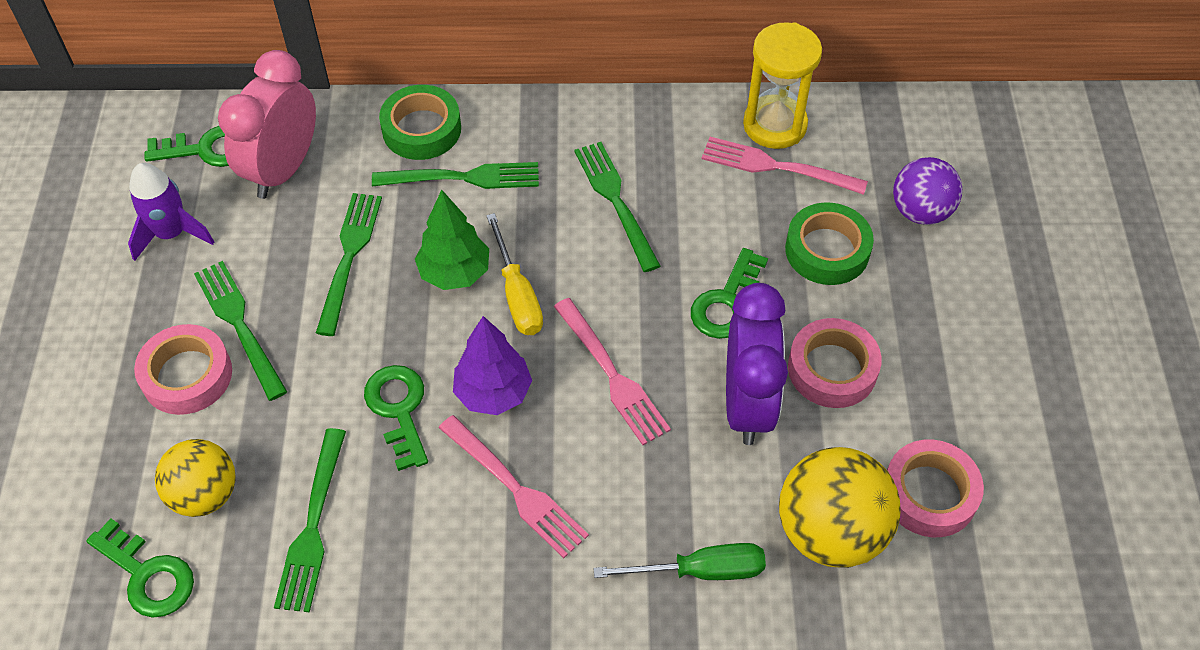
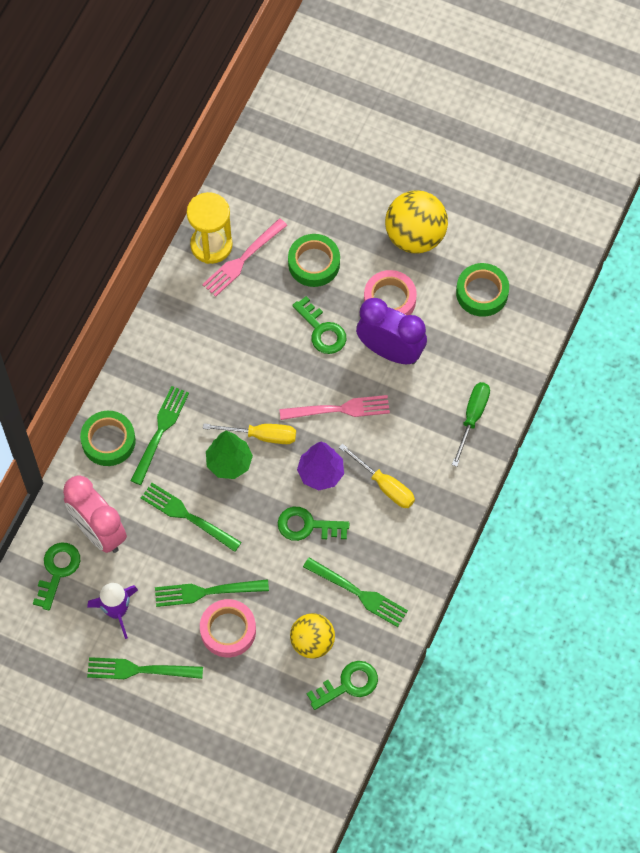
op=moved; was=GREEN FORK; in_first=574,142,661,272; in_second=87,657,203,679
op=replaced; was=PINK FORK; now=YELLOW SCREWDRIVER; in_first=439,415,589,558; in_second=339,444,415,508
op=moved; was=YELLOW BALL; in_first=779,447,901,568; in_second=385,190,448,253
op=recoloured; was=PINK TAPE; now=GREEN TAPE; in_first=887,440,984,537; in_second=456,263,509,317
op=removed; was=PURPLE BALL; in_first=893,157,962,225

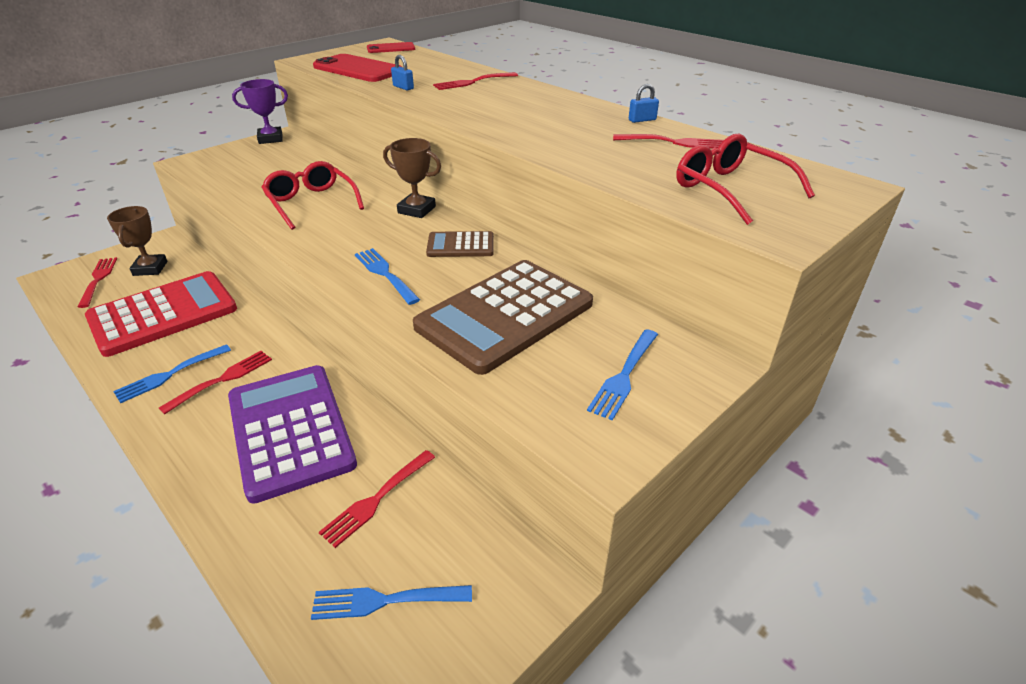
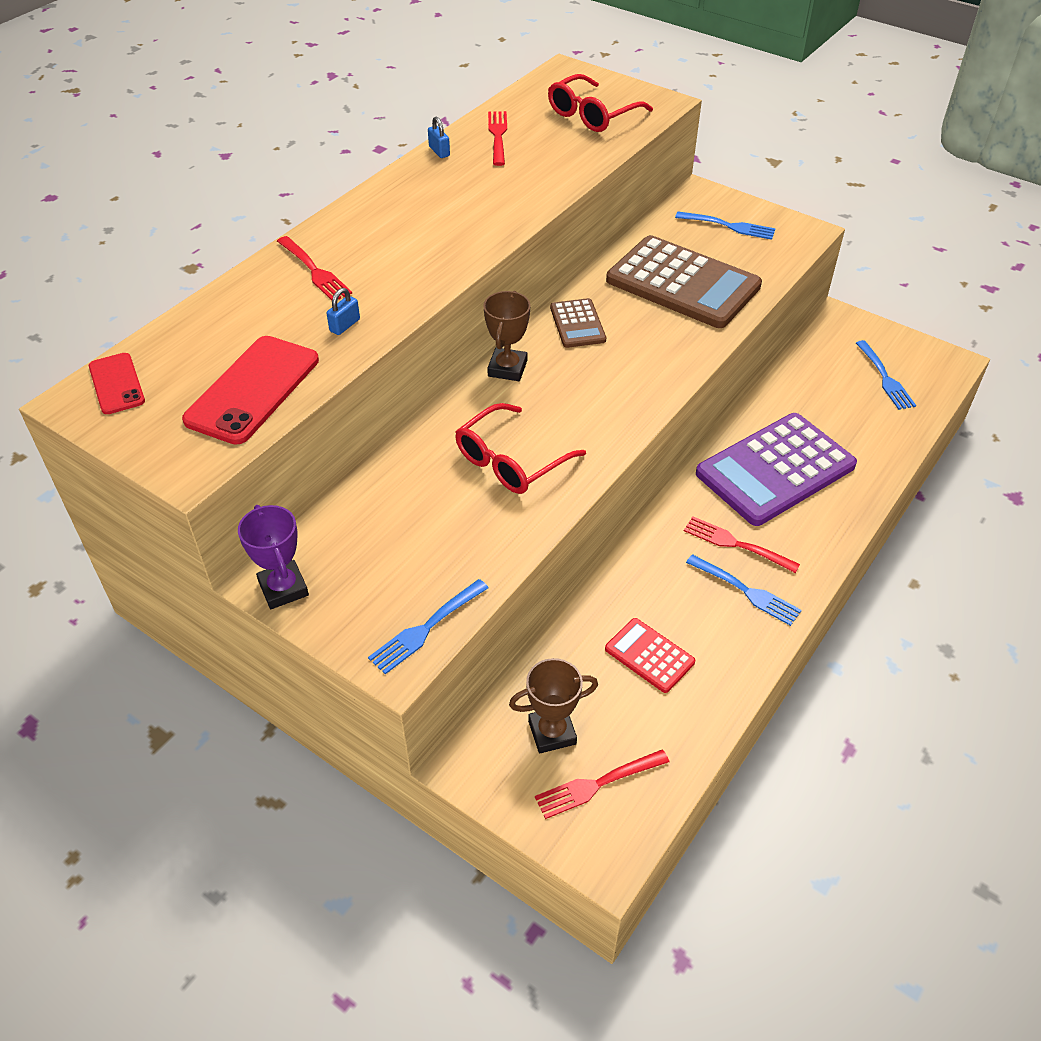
op=moved; was=BLUE FORK; in_first=355,248,420,305; in_second=368,579,489,674
op=resized; was=RED CALCULATOR; in_first=85,271,237,357; in_second=605,618,695,693; ratio=0.48
op=removed; was=RED FORK; in_first=319,450,435,548

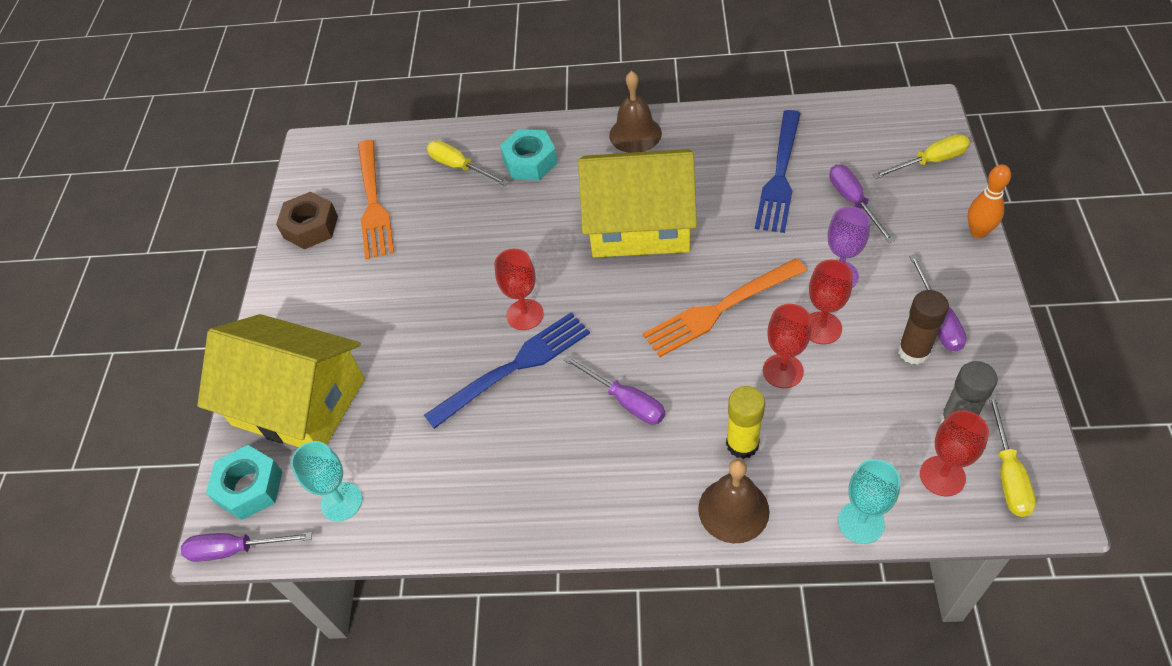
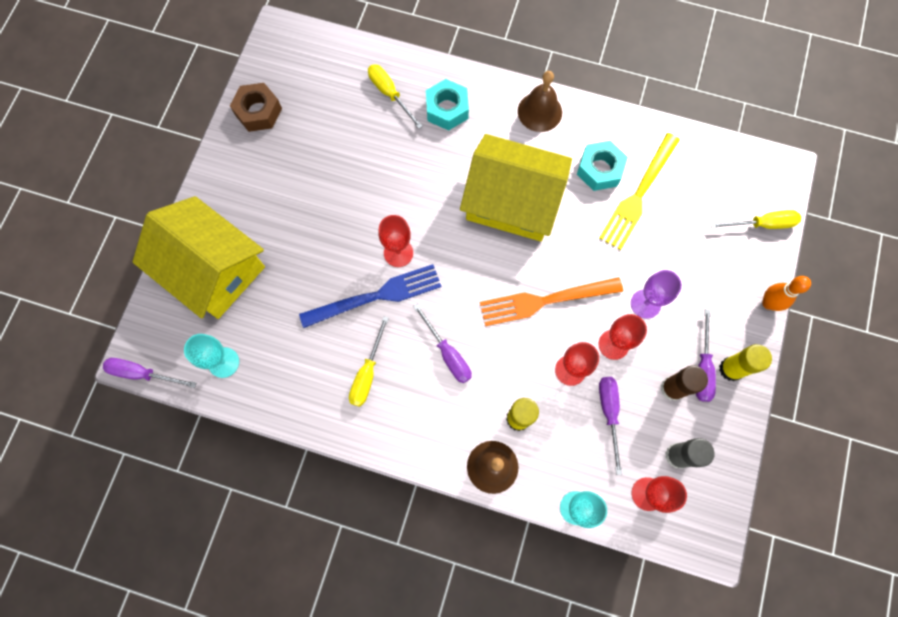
op=moved; was=YELLOW SCREWDRIVER; in_first=989,395,1036,517; in_second=349,316,389,407
op=moved; was=TURQUOISE NUT; in_first=206,445,283,520; in_second=577,140,628,191
op=recoloured; was=BLUE FORK; now=YELLOW FORK; in_first=755,110,801,233; in_second=599,133,680,250
op=moved; was=PURPLE SCREWDRIVER; in_first=829,164,895,243; in_second=599,377,622,475
op=added; now=YELLOW GLUE STICK; in_second=719,344,772,381
op=removed; was=ORANGE FORK; in_first=358,140,394,259

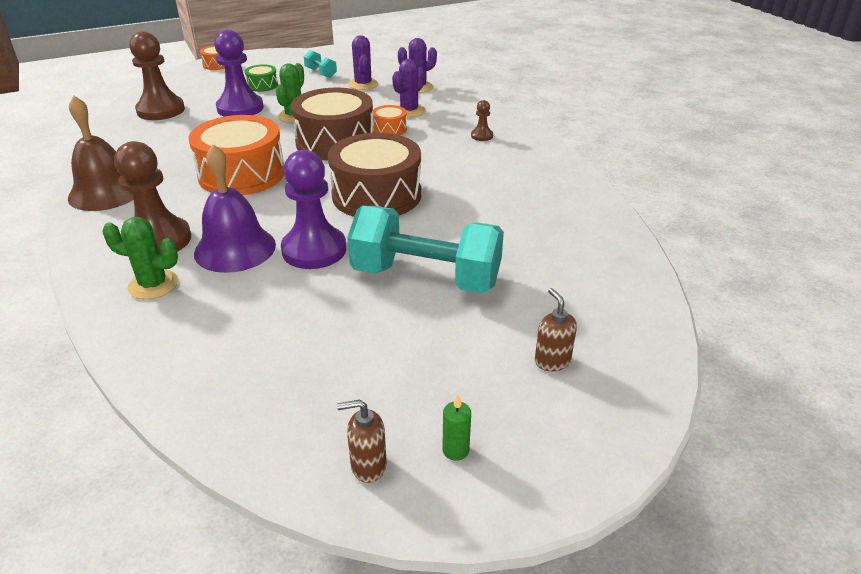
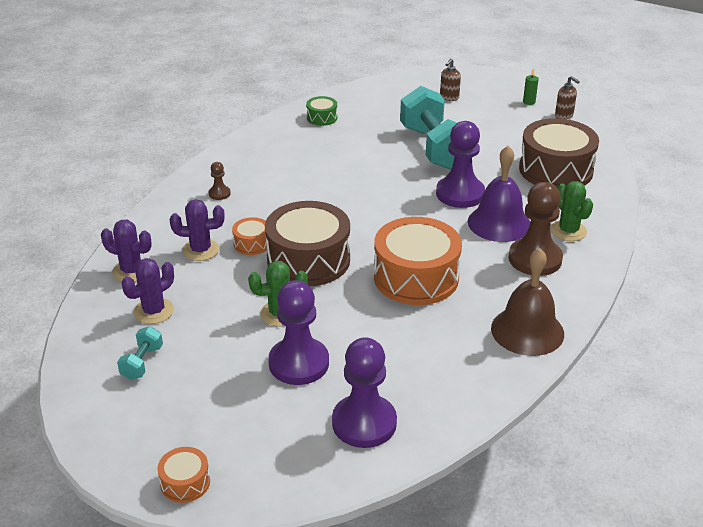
op=moved; was=GREEN DRUM; in_first=245,65,278,92; in_second=306,96,337,126
op=recoloured; was=BROWN PAWN; now=PURPLE PAWN; in_first=129,31,185,120; in_second=332,337,397,448
op=moved; was=BROWN DRUM; in_first=328,133,421,217; in_second=519,118,599,187

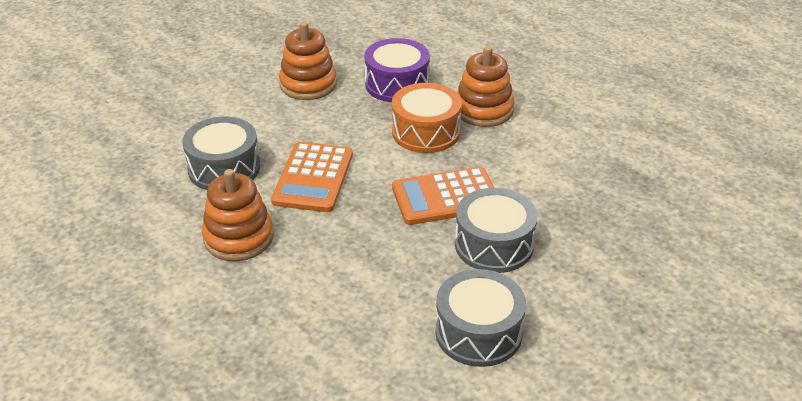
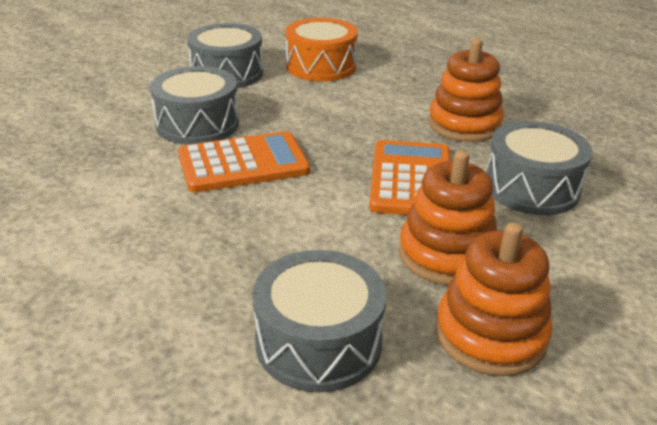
op=recoloured; was=PURPLE DRUM; now=GREY DRUM; in_first=364,38,430,102; in_second=253,250,386,392
op=moved; was=ORANGE DRUM; in_first=392,83,462,153; in_second=286,18,358,82
op=moved; was=ORANGE STACKING TOY; in_first=457,46,514,127; in_second=399,150,497,285

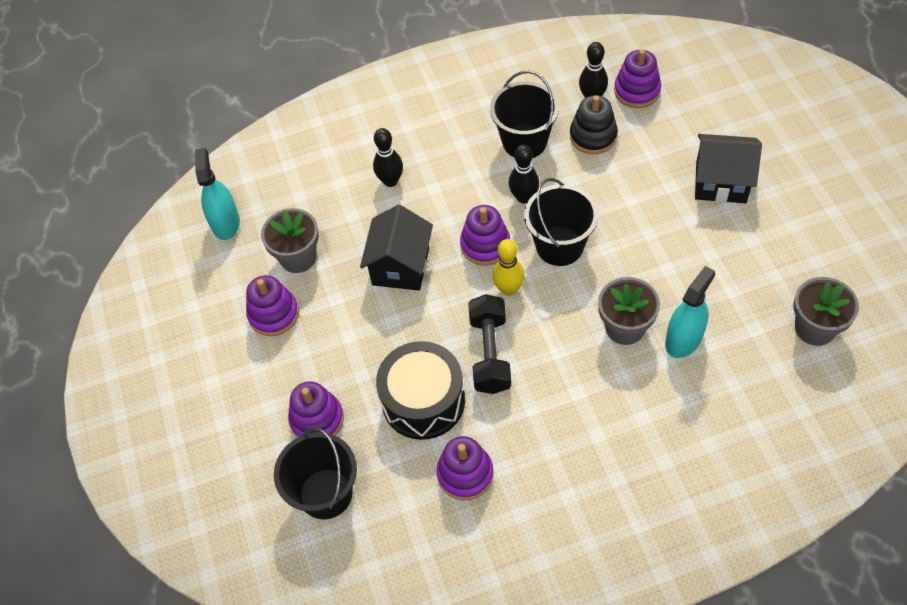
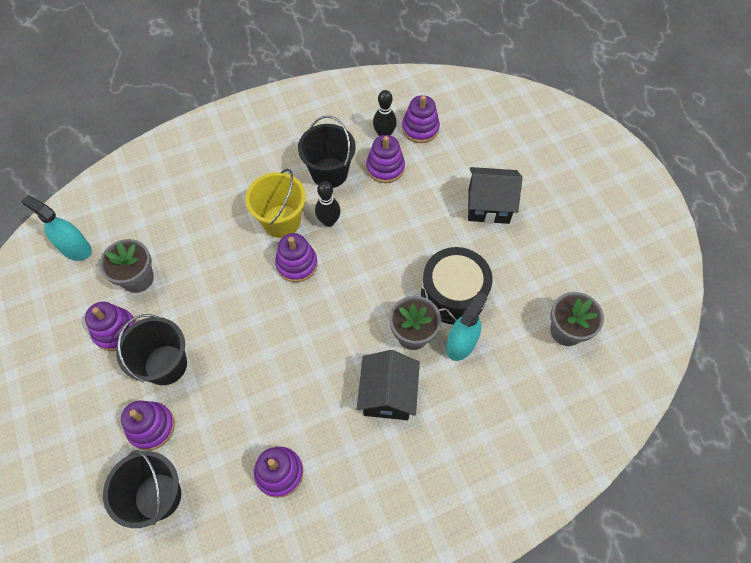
op=turned; was=TURQUOISE SPRAY BOTTLE; in_first=195,148,240,240; in_second=21,195,92,261; clockwise=-45
op=moved; was=BLACK BUCKET; in_first=524,178,598,266; in_second=116,314,187,385
op=added; now=YELLOW BUCKET; in_second=245,168,306,238
op=moved; was=BLACK HOUSE; in_first=360,205,433,291; in_second=357,350,420,420
op=recoloured; was=BLACK STACKING TOY; now=PURPLE STACKING TOY; in_first=570,95,618,154; in_second=366,135,405,183
op=moved; was=BLACK DRUM; in_first=376,341,465,440; in_second=421,247,493,324
op=removed; was=BLACK BOWLING PIN; in_first=373,128,403,187
op=removed; was=BLACK DUMBBELL; in_first=468,294,511,394
op=removed; was=YELLOW BOWLING PIN; in_first=492,239,525,296

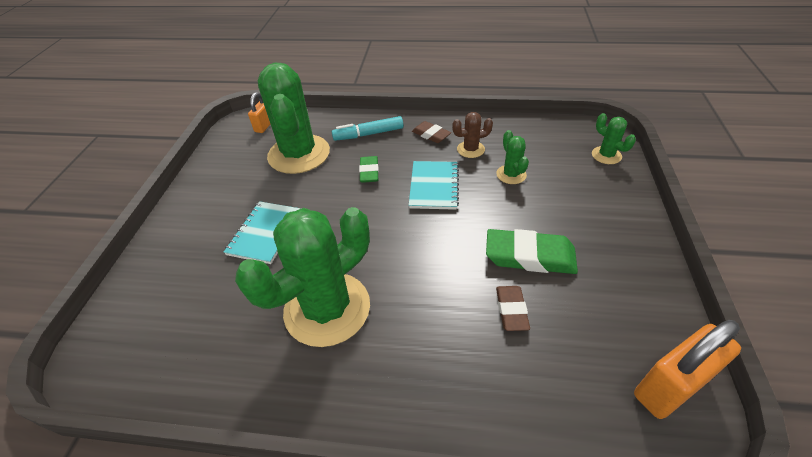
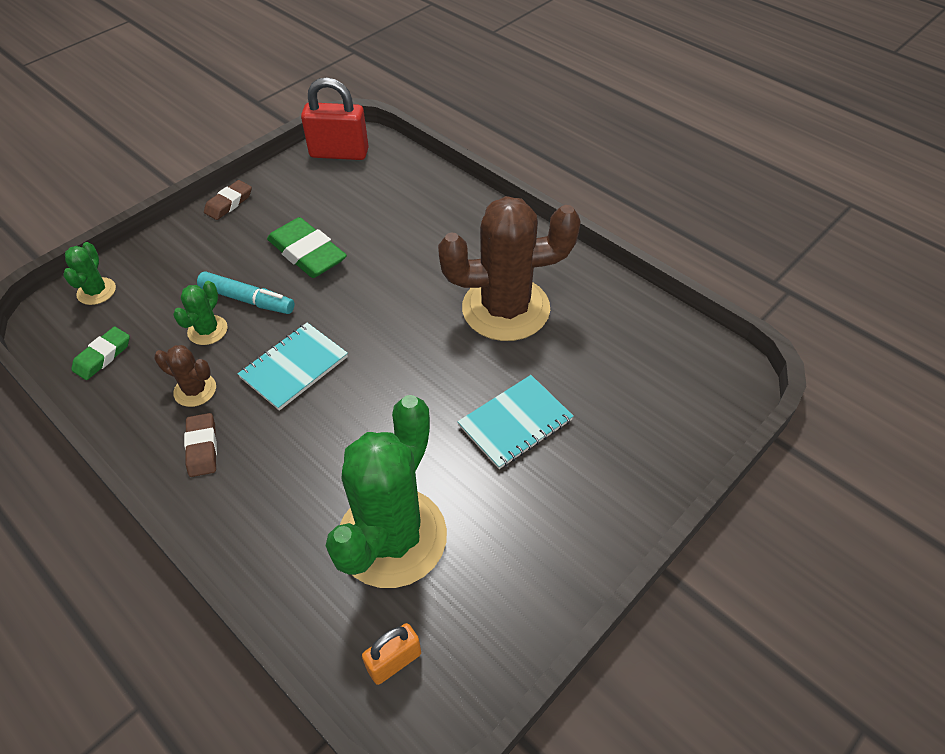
op=moved; was=GREEN ERASER; in_first=359,156,379,183; in_second=71,326,130,380
op=moved; was=TURQUOISE MARKER; in_first=332,116,403,141; in_second=197,271,295,314
op=moved; was=BROWN ERASER; in_first=496,286,530,331; in_second=204,180,252,220
op=recoloured; was=ORANGE PADLOCK; now=RED PADLOCK; in_first=634,320,741,419; in_second=301,77,369,160
op=recoloured; was=GREEN CACTUS; now=BROWN CACTUS; in_first=235,207,370,347; in_second=438,196,581,341

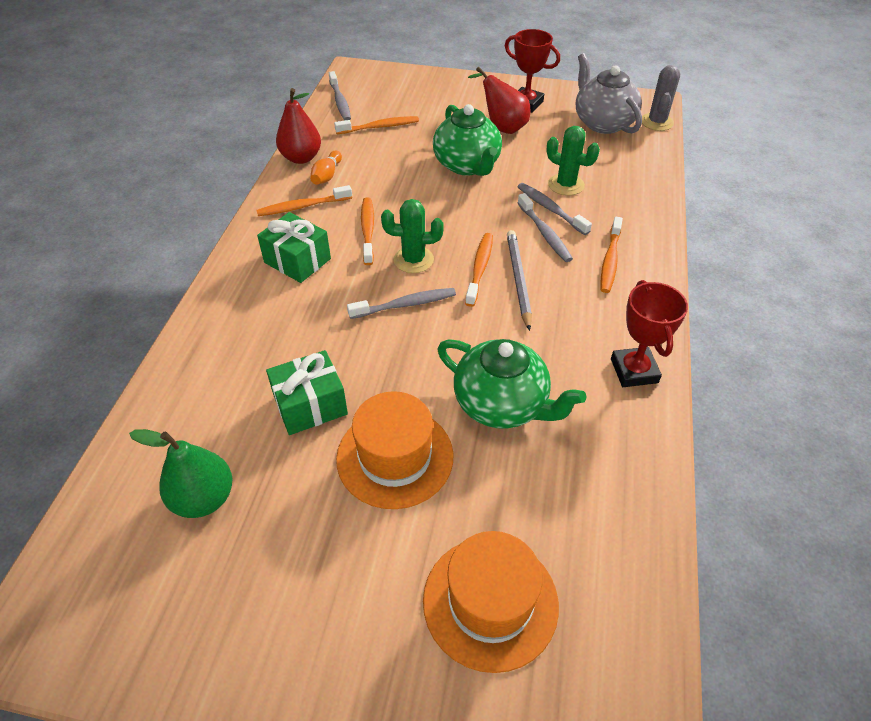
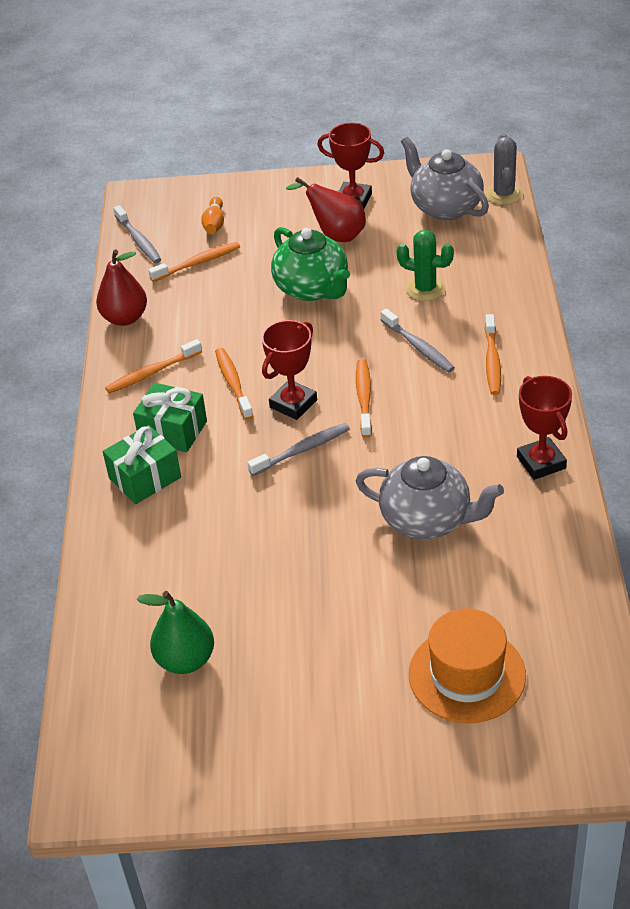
op=moved; was=GREEN GIFT; in_first=266,350,348,435; in_second=103,425,181,504
op=moved; was=ORANGE BOWLING PIN; in_first=310,150,342,185; in_second=201,197,224,234
op=replaced; was=GREEN CACTUS; now=RED TROPHY; in_first=381,199,443,273; in_second=262,320,317,420
op=recoloured; was=GREEN TEAPOT; now=GREY TEAPOT; in_first=438,339,586,429; in_second=356,456,504,540
op=removed; was=ORANGE HAT; in_first=336,391,454,509
op=removed; was=GREY PENCIL; in_first=507,230,532,331
op=removed; was=GREY TOOTHBRUSH; in_first=517,183,592,235

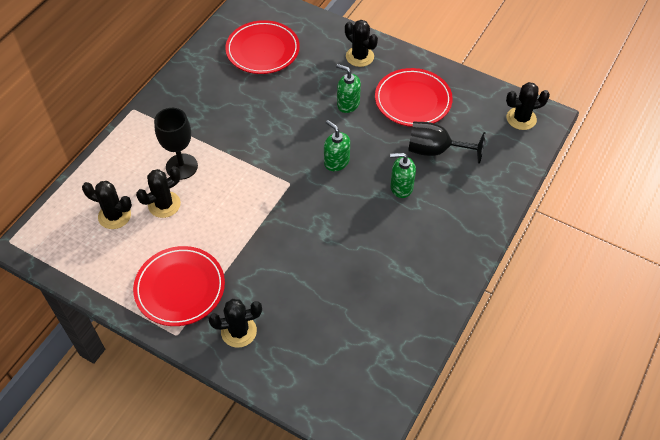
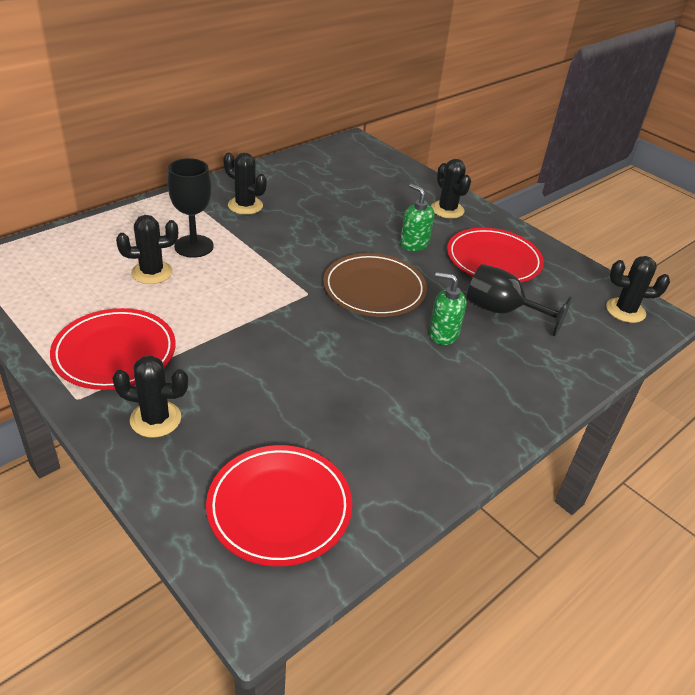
op=moved; was=RED PLATE; in_first=225,20,300,74; in_second=206,445,352,566
op=moved; was=BLACK CACTUS; in_first=82,181,132,229; in_second=223,152,267,215
op=replaced; was=GREEN SOAP DISPENSER; now=BROWN PLATE; in_first=324,120,350,171; in_second=323,253,427,317

